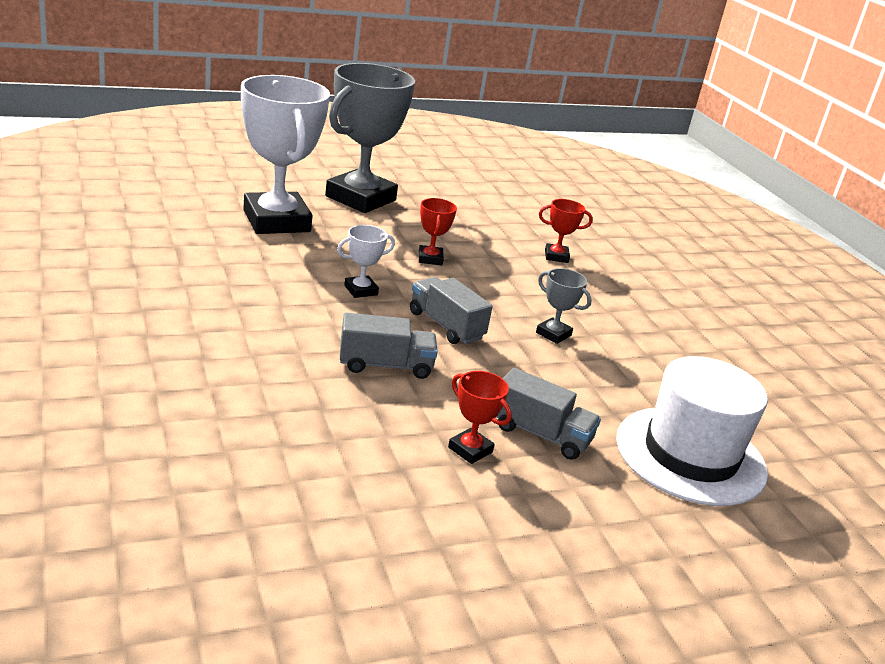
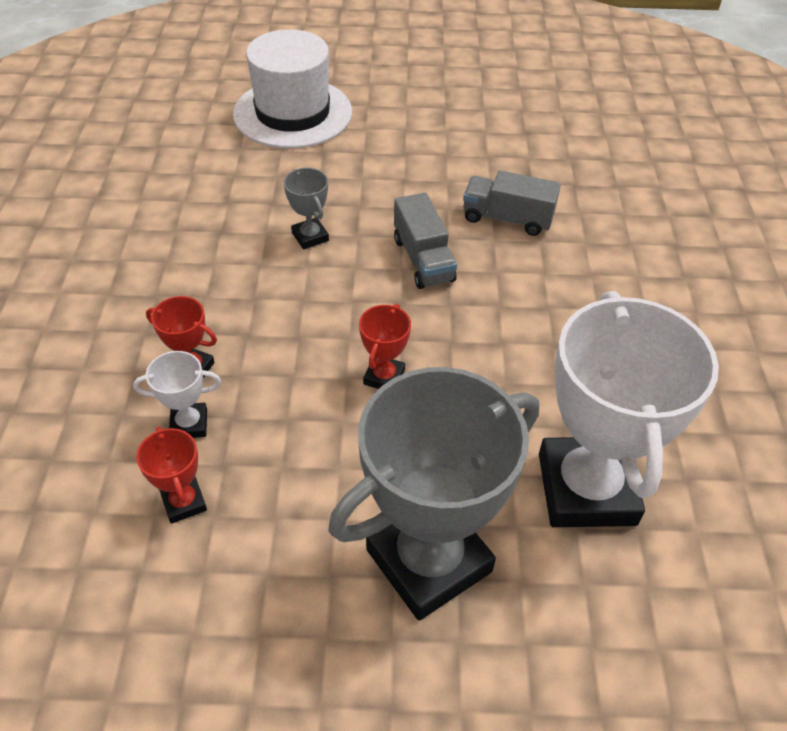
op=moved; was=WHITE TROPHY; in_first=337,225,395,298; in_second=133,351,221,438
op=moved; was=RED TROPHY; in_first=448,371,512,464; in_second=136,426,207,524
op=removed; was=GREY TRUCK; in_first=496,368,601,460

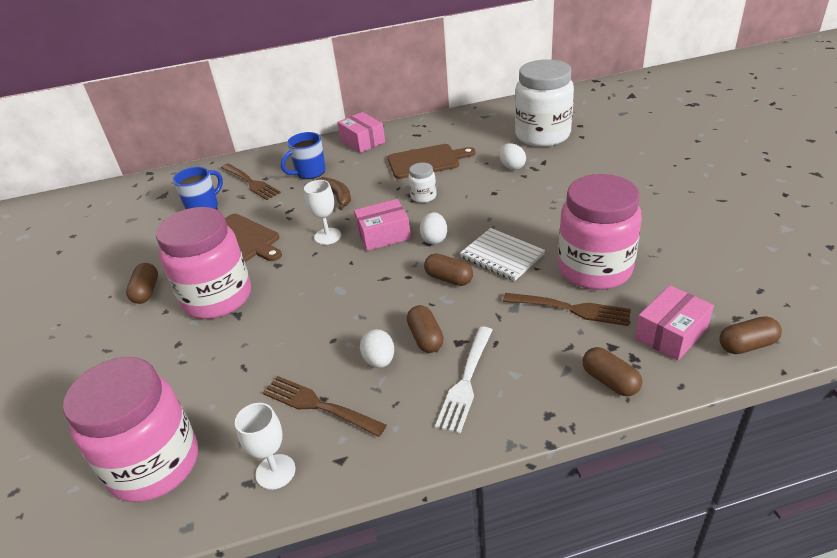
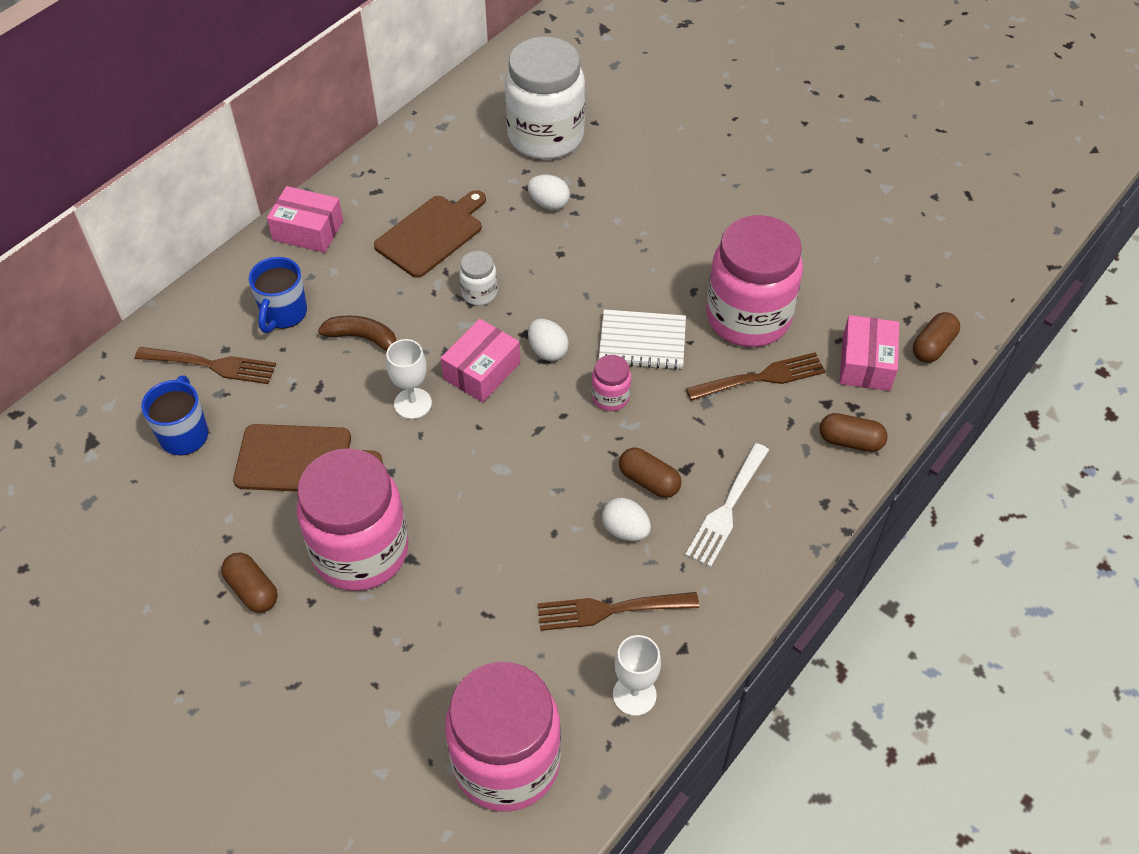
op=replaced; was=BROWN CAPSULE; now=PINK JAR; in_first=424,253,473,286; in_second=591,355,631,411
op=turned; was=WHITE FORK; in_first=435,327,493,434; in_second=685,443,769,567; clockwise=45

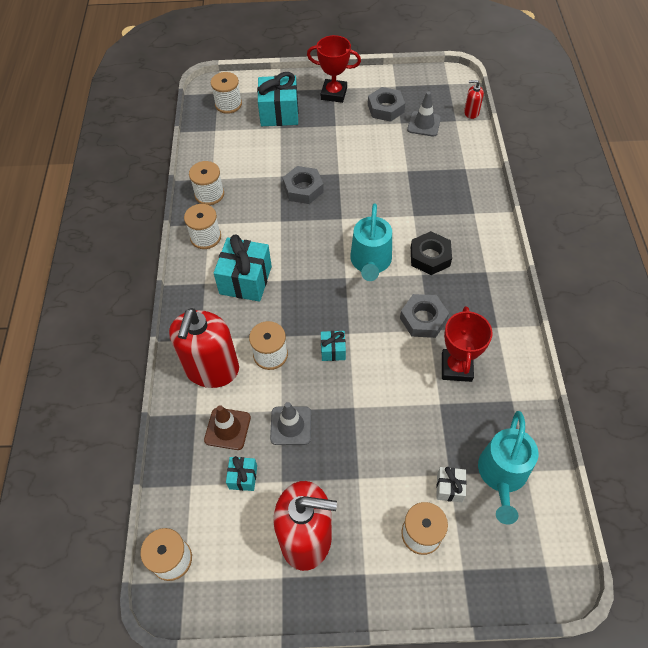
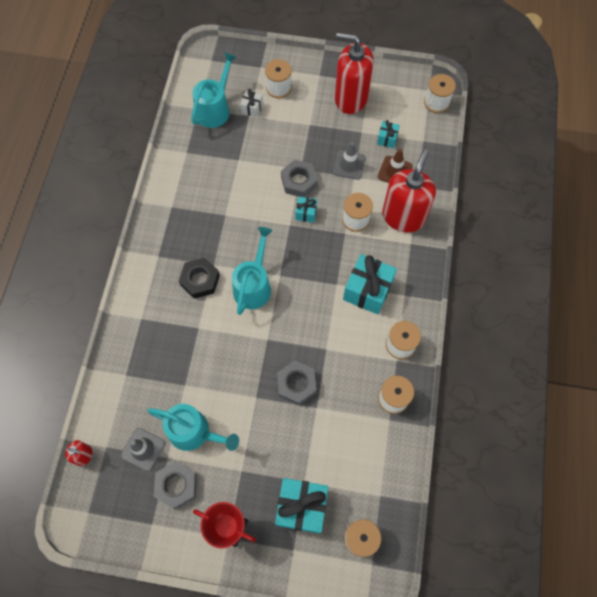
op=added; now=TURQUOISE WATERING CAN; in_second=147,404,239,451
op=moved; was=GREY NUT; in_first=400,294,449,338; in_second=281,160,318,197
op=removed; was=RED TROPHY; in_first=442,306,493,382

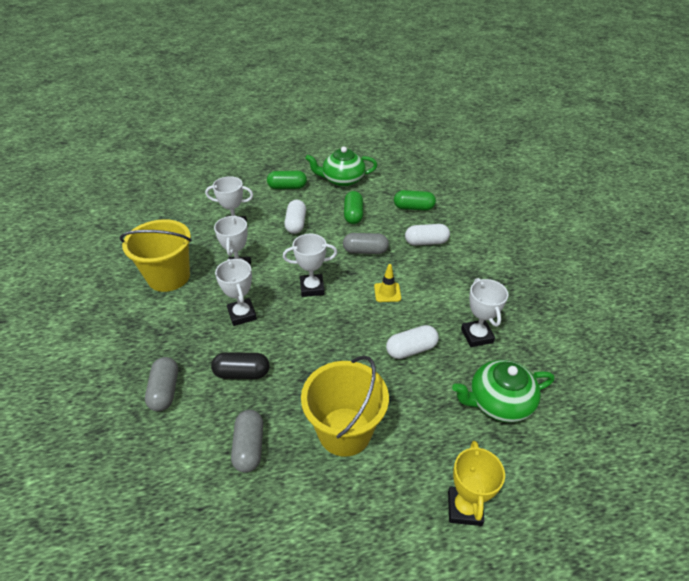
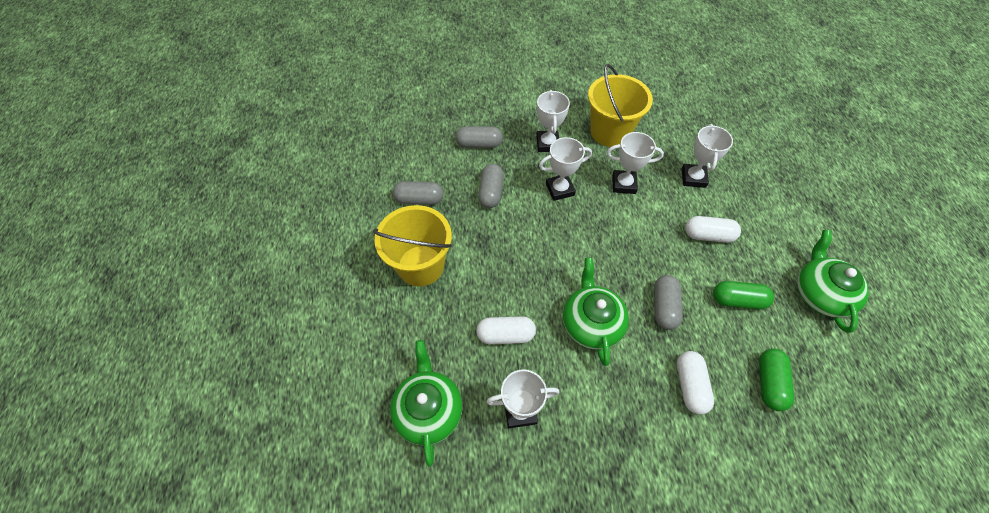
op=turned; was=WHITE CAPSULE; in_first=386,325,439,359; in_second=476,316,536,344; clockwise=-75
op=recoloured; was=BLACK CAPSULE; now=GREY CAPSULE; in_first=211,352,269,379; in_second=478,164,504,208
op=moved; was=WHITE TROPHY; in_first=283,234,337,297; in_second=536,90,570,152
op=replaced; was=YELLOW TRAFFIC CONE; now=GREEN TEAPOT; in_first=374,264,401,302; in_second=563,258,629,366
op=removed; was=GREEN CAPSULE; in_first=267,171,307,189
op=removed; was=YELLOW TROPHY; in_first=448,441,505,526

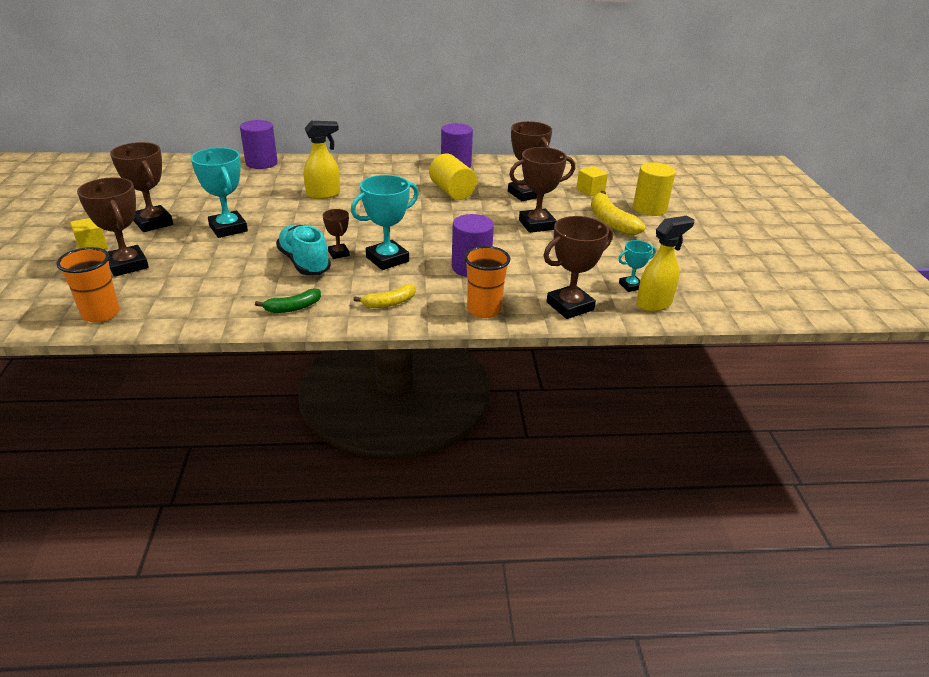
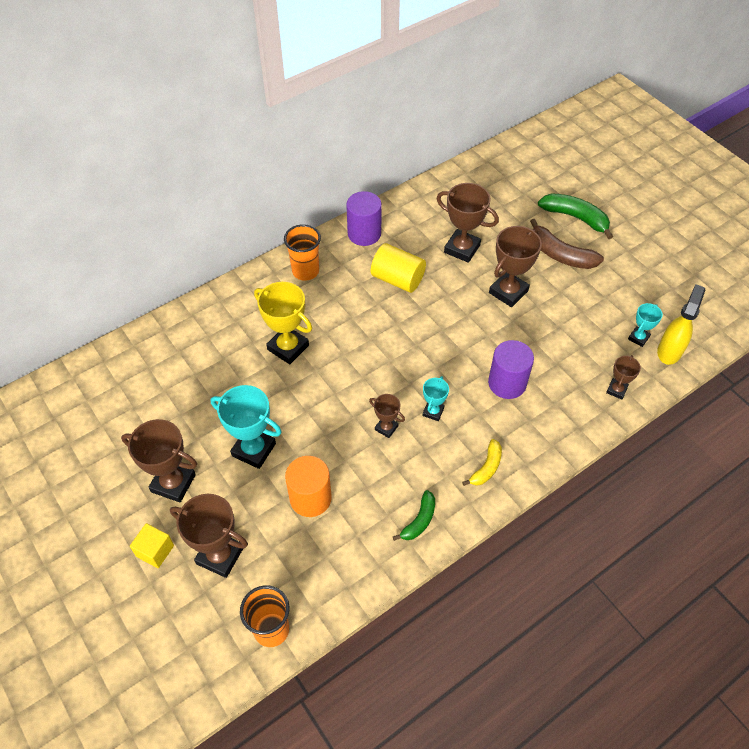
op=replaced; was=YELLOW SPRAY BOTTLE; now=YELLOW TROPHY; in_first=304,121,340,199; in_second=254,282,312,364
op=moved; was=ORANGE CUP; in_first=464,246,510,318; in_second=284,224,321,281
op=added; now=ORANGE CYLINDER; in_second=285,456,332,517
op=resized; was=TURQUOISE TROPHY; in_first=351,175,419,270; in_second=423,376,449,421; ratio=0.54
op=recoloured; was=YELLOW BANANA; now=BROWN BANANA; in_first=591,191,646,235; in_second=530,219,604,269
op=replaced; was=YELLOW CYLINDER; now=GREEN BANANA; in_first=633,162,676,216; in_second=538,193,613,239
op=resized; was=BROWN TROPHY; in_first=544,216,613,319; in_second=606,355,641,399; ratio=0.54
op=removed; was=PURPLE CYLINDER; in_first=240,120,278,169
op=removed; was=TURQUOISE SHOE; in_first=276,225,331,275
op=removed; was=YELLOW CUBE; in_first=576,166,608,196

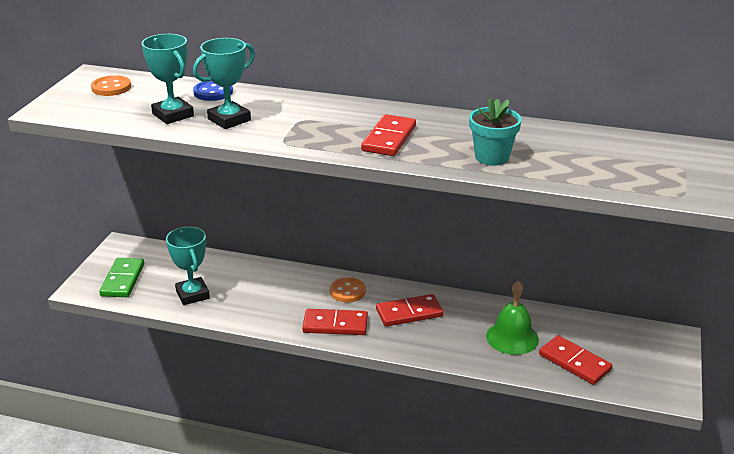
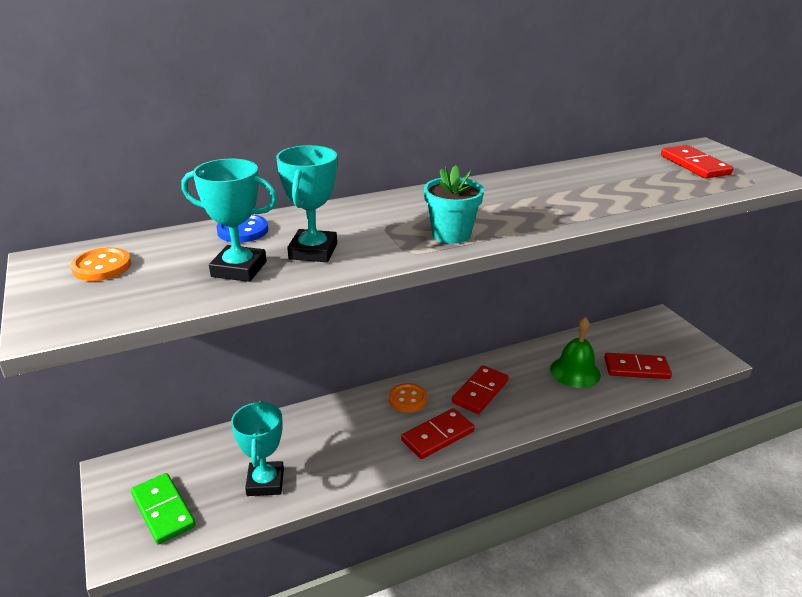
op=turned; was=TURQUOISE TROPHY; in_first=166,227,210,305; in_second=231,401,284,496; clockwise=60
op=moved; was=TURQUOISE FLOWER POT; in_first=469,97,522,165; in_second=424,165,484,244
op=moved; was=RED DOMINO; in_first=361,114,416,156; in_second=661,145,733,179

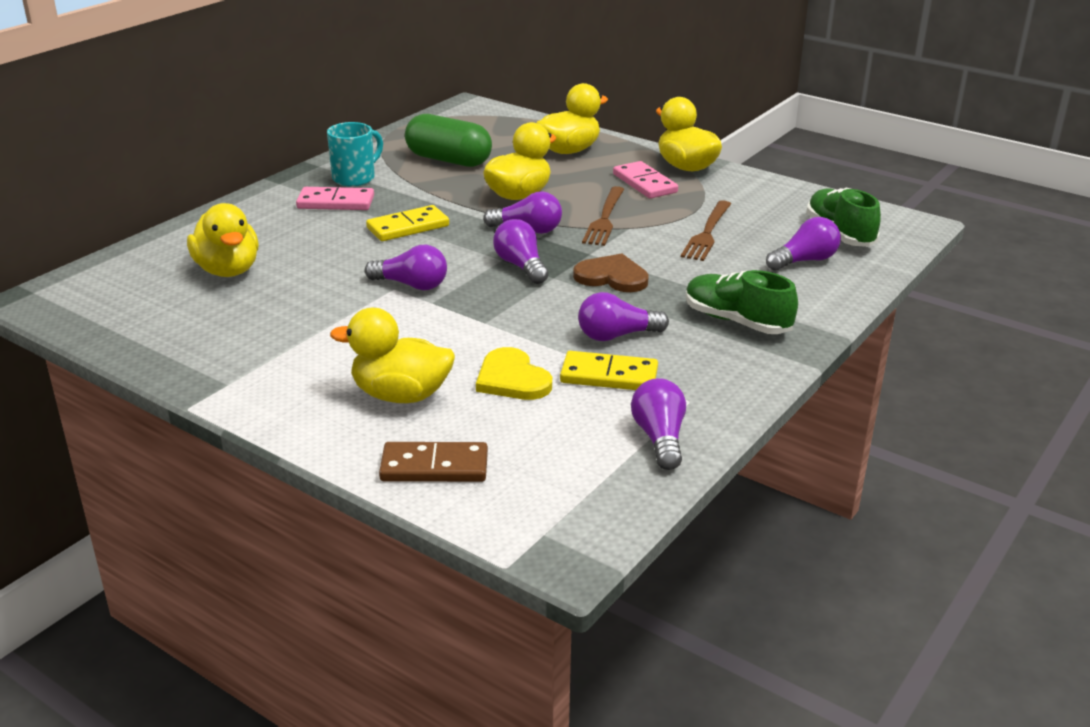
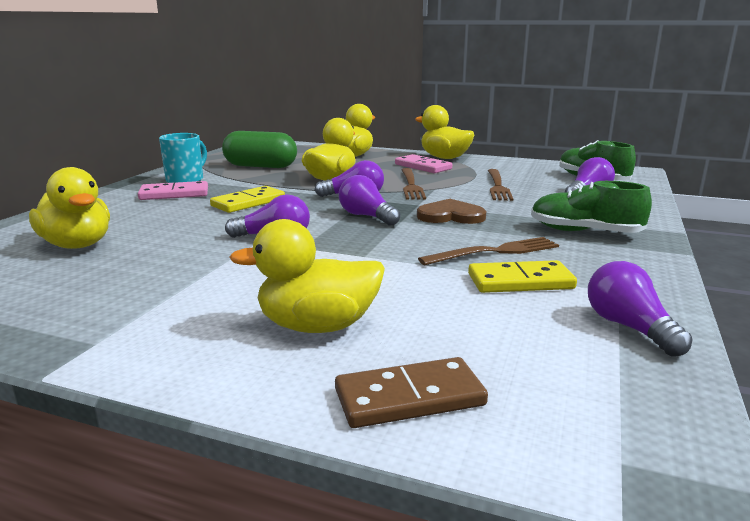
op=replaced; was=PURPLE LIGHT BULB; now=BROWN FORK; in_first=578,292,669,341; in_second=418,237,559,265
op=removed; was=YELLOW HEART; in_first=476,347,552,400

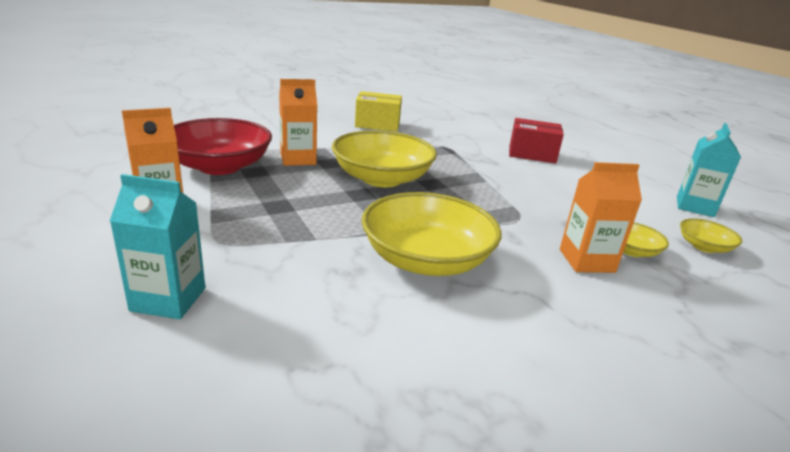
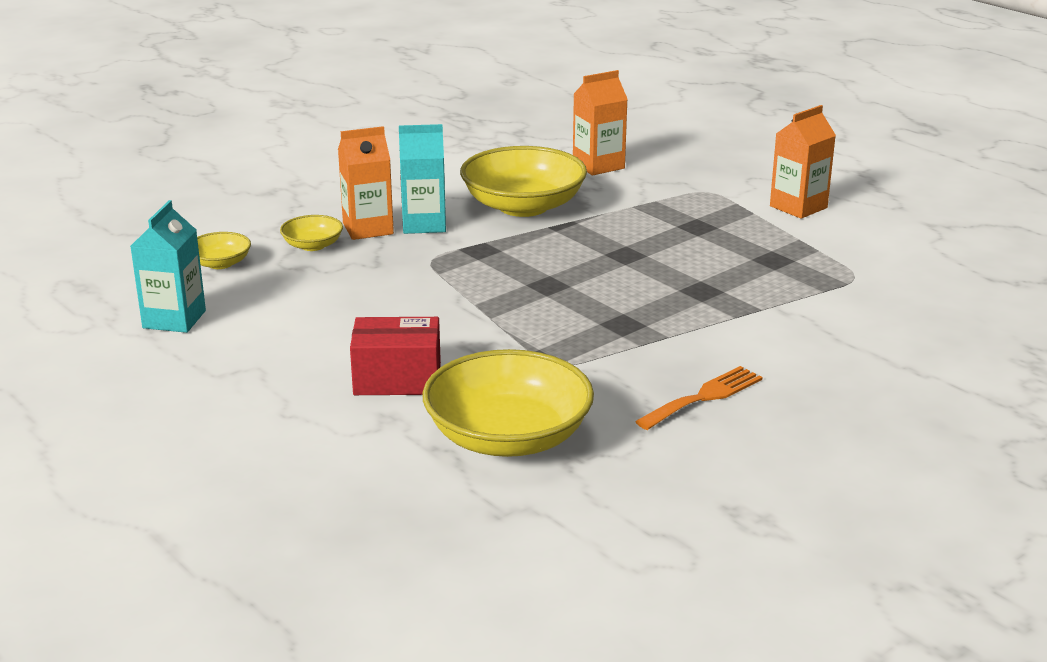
op=moved; was=TURQUOISE CARTON; in_first=110,174,205,319; in_second=399,124,446,234
op=moved; was=YELLOW BOWL; in_first=332,130,437,187; in_second=422,349,594,457
op=moved; was=ORANGE CARTON; in_first=279,79,317,166; in_second=573,70,628,175
op=replaced; was=YELLOW BOX; now=ORANGE FORK; in_first=355,91,402,132; in_second=635,366,762,430
op=removed; was=RED BOWL; in_first=174,118,272,175

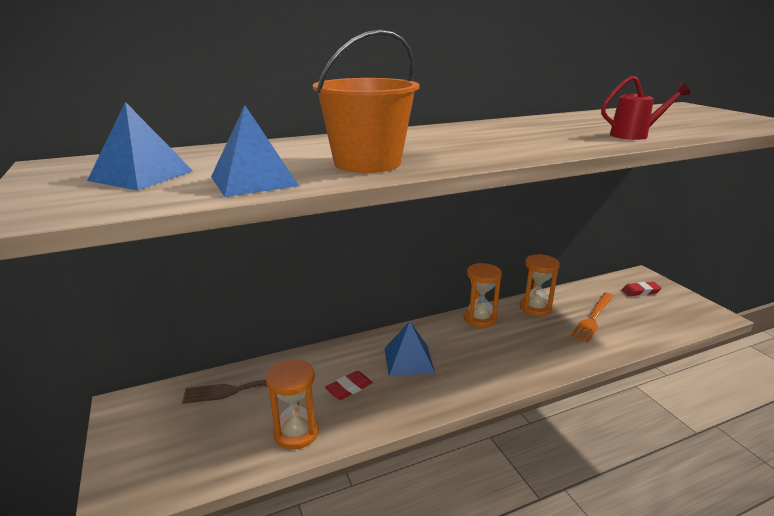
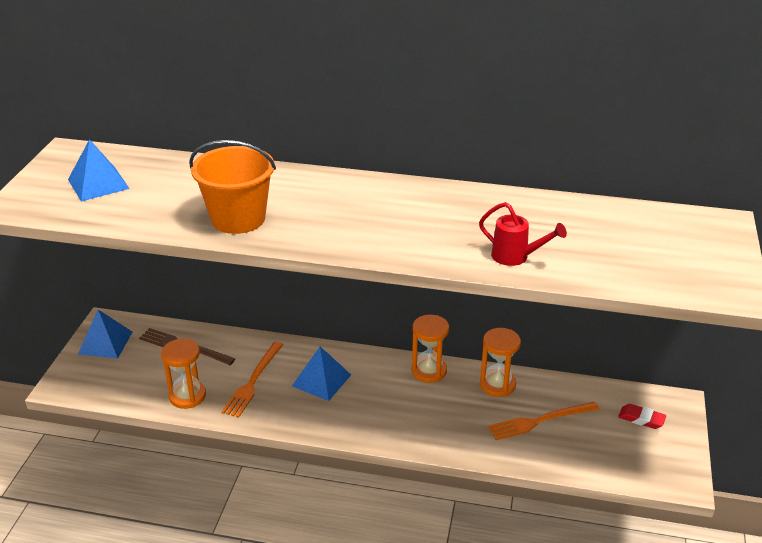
op=moved; was=BLUE PYRAMID; in_first=211,106,299,197; in_second=78,310,132,359
op=replaced; was=RED ERASER; now=ORANGE FORK; in_first=325,371,373,400; in_second=222,342,283,418

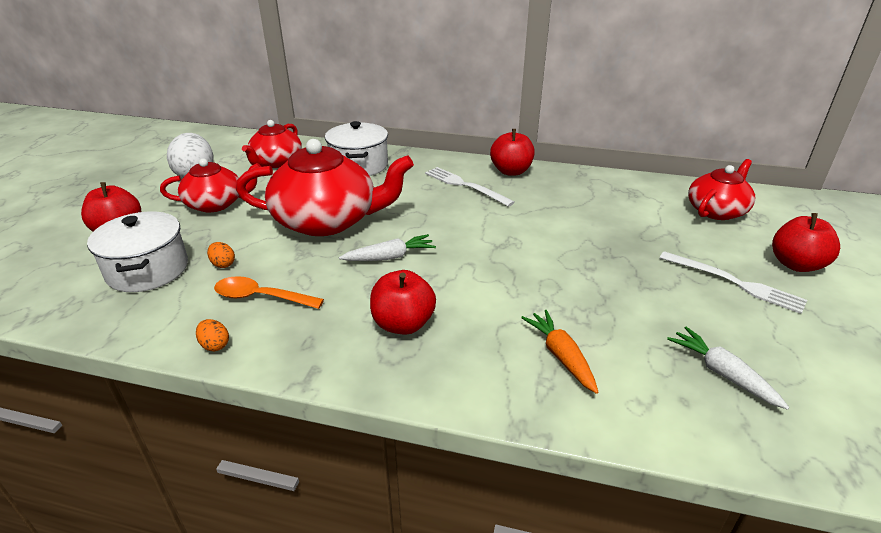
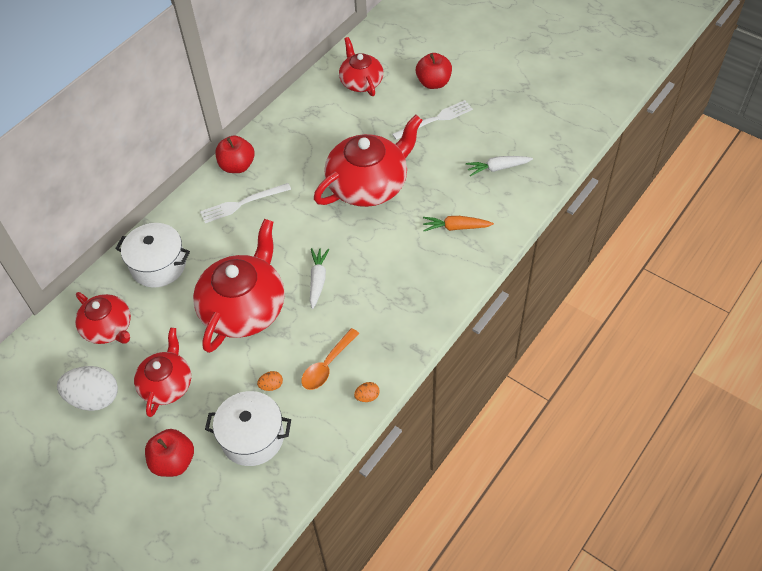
op=added; now=RED TEAPOT; in_second=314,115,423,207
op=removed; was=RED APPLE; in_first=370,270,436,335

